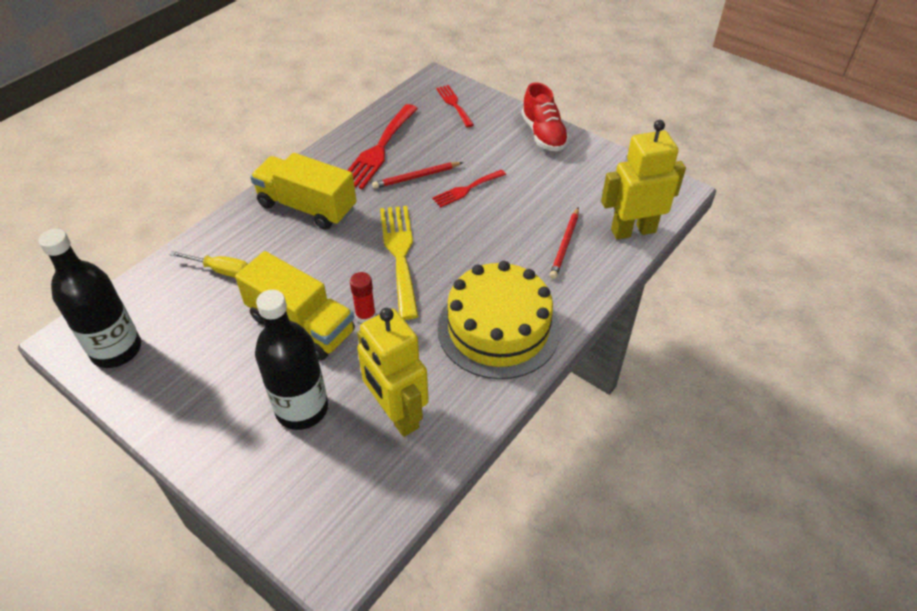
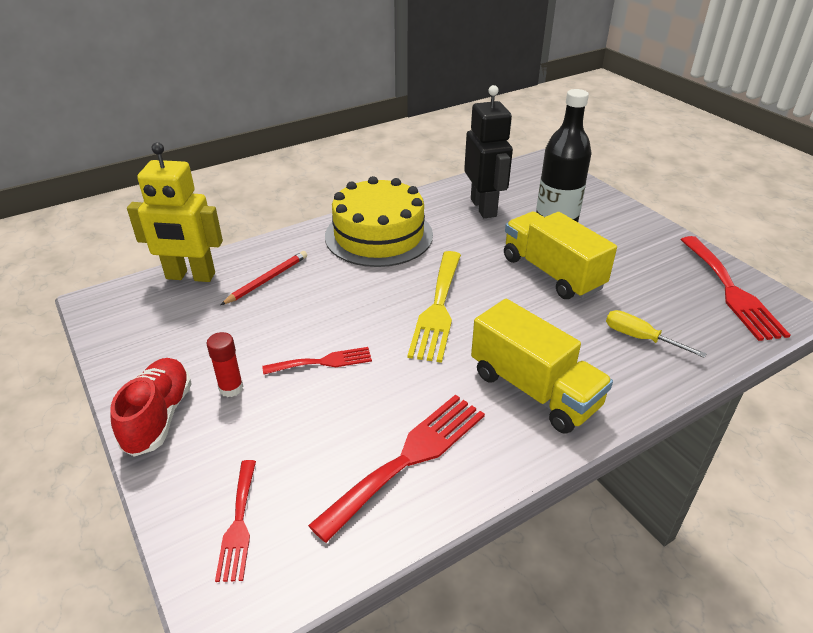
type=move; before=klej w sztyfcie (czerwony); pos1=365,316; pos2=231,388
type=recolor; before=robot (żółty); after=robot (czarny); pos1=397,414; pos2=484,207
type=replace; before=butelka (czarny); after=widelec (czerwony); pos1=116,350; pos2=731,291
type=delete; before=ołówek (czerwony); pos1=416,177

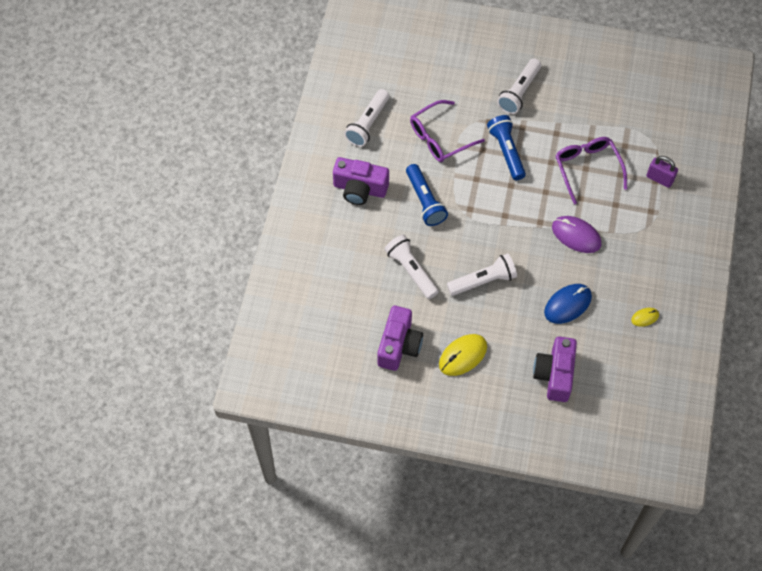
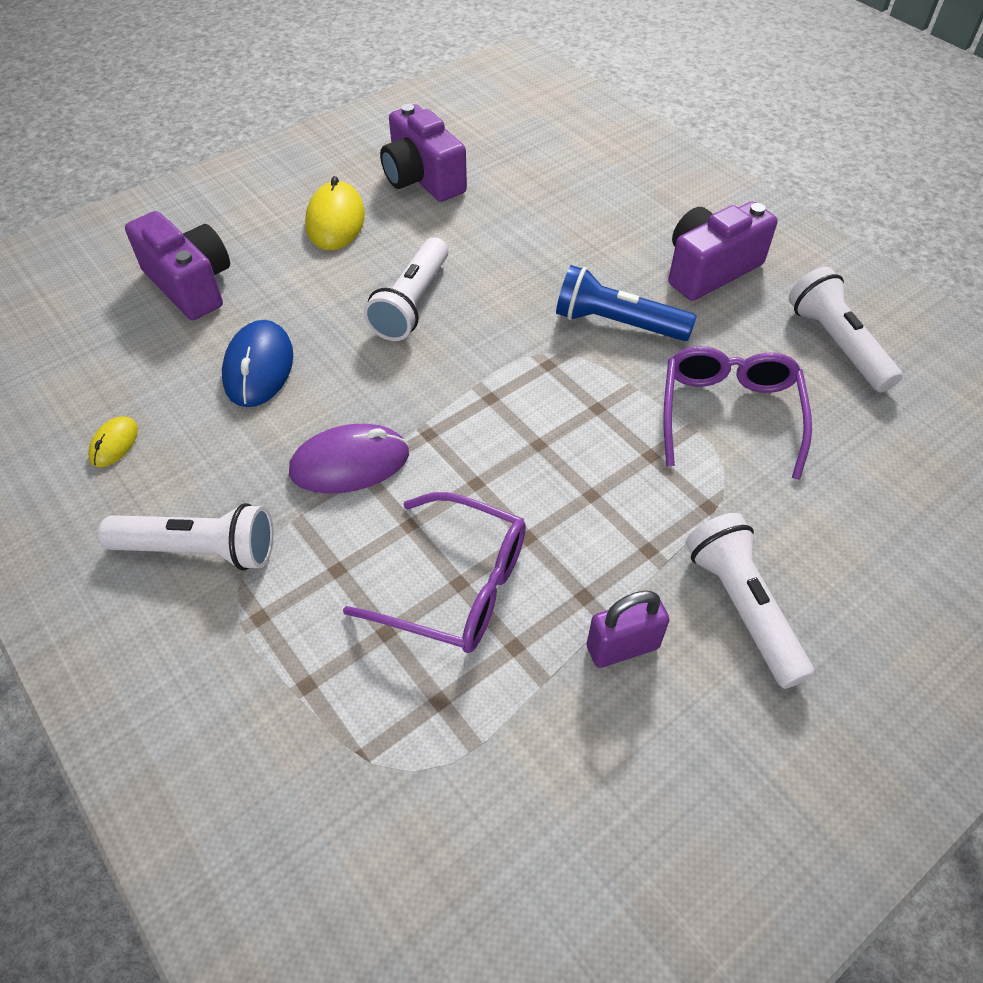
type=move; before=latarka (biały); pos1=411,271; pos2=200,550
type=move; before=kłódka (fioletowy); pos1=659,179; pos2=622,647
type=delete; before=latarka (niebieski); pos1=506,151

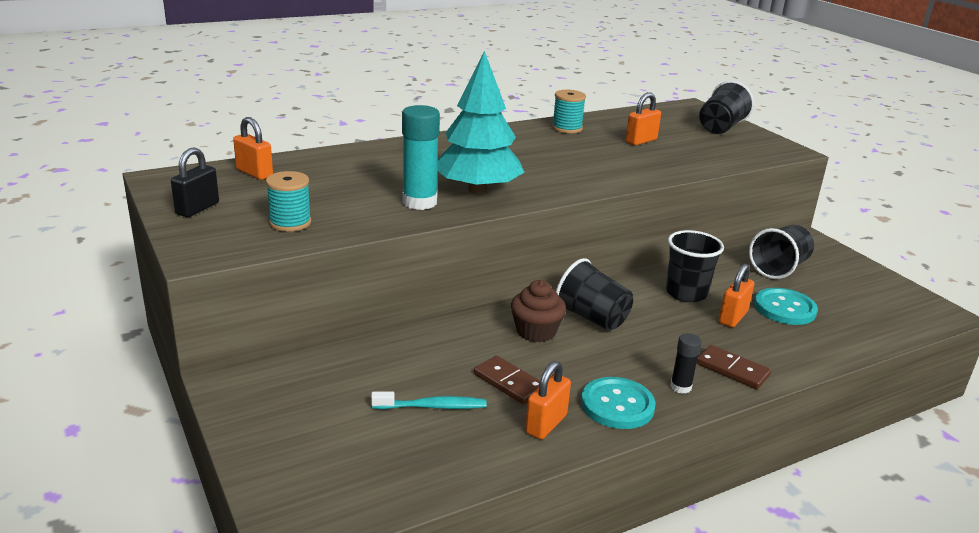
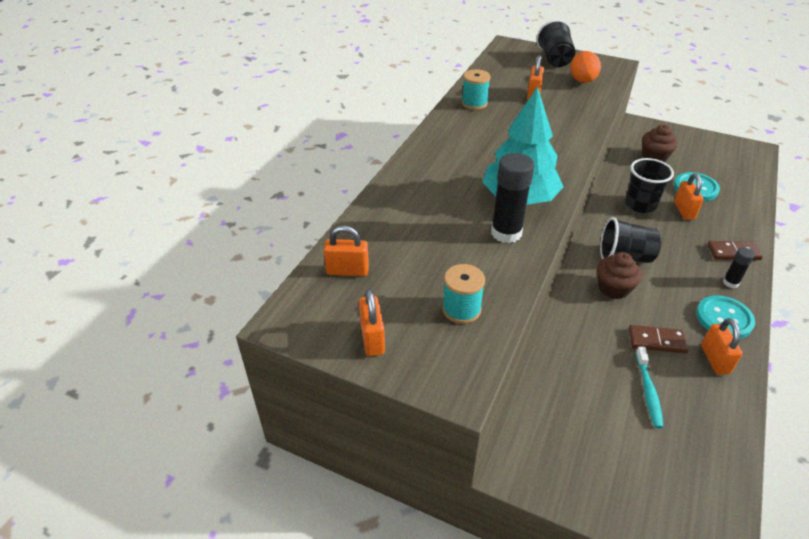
type=recolor; before=kłódka (czarny); after=kłódka (pomarańczowy); pos1=197,208; pos2=372,339
type=recolor; before=klej w sztyfcie (turkusowy); after=klej w sztyfcie (czarny); pos1=419,202; pos2=506,233
type=insert; after=jajko (pomarańczowy); pos2=582,81
type=rotate; before=szczoteczka do zębów (turkusowy); pos1=433,406; pos2=648,392; turn=135
type=replace; before=szklanka (czarny); after=muffinka (brązowy); pos1=779,268; pos2=654,157

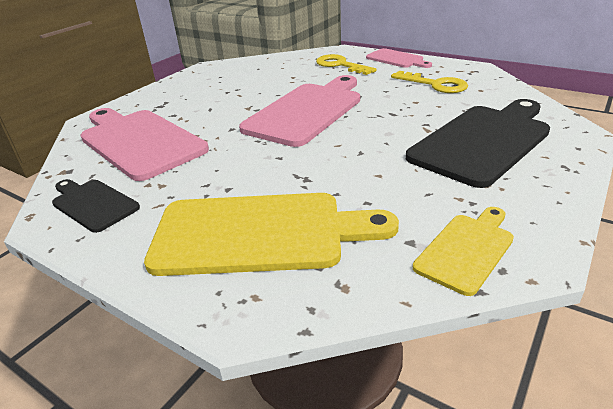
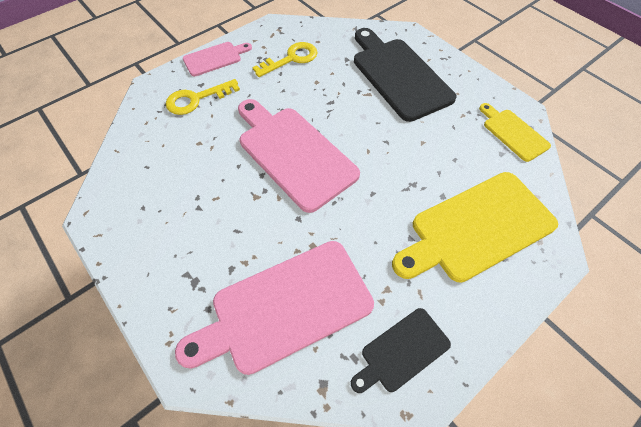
type=rotate; before=deska do krojenia (żółty); pos1=259,233; pos2=476,228; turn=-135

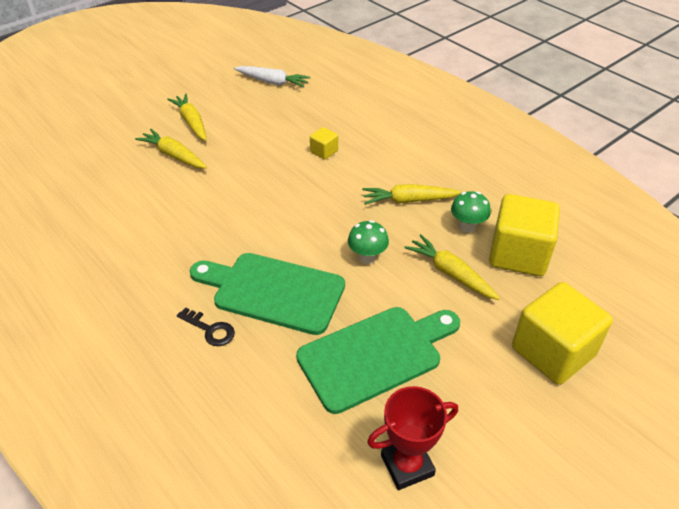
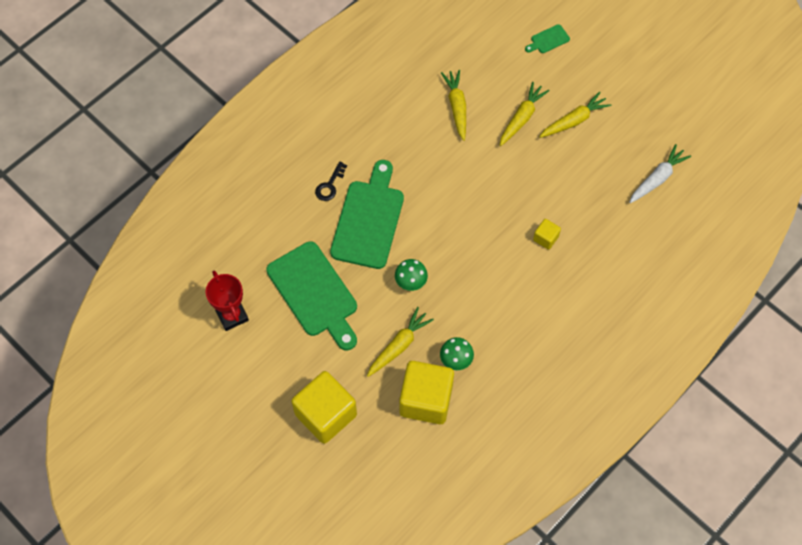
type=move; before=marchewka (żółty); pos1=408,200; pos2=457,107
type=insert; after=deska do krojenia (zielony); pos2=548,40
type=rotate; before=marchewka (biały); pos1=272,82; pos2=657,178; turn=-150

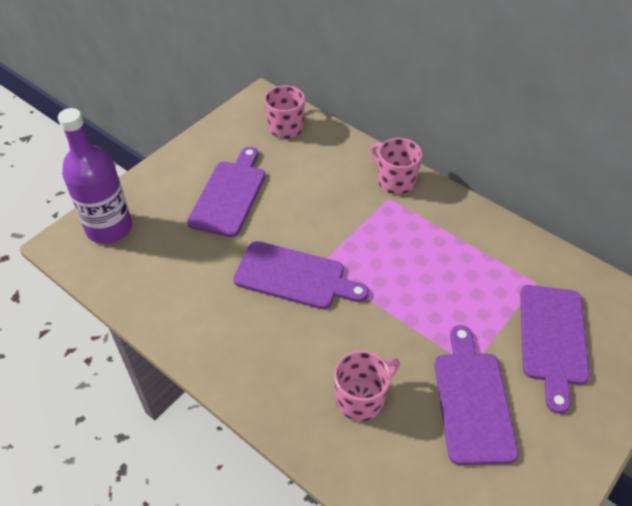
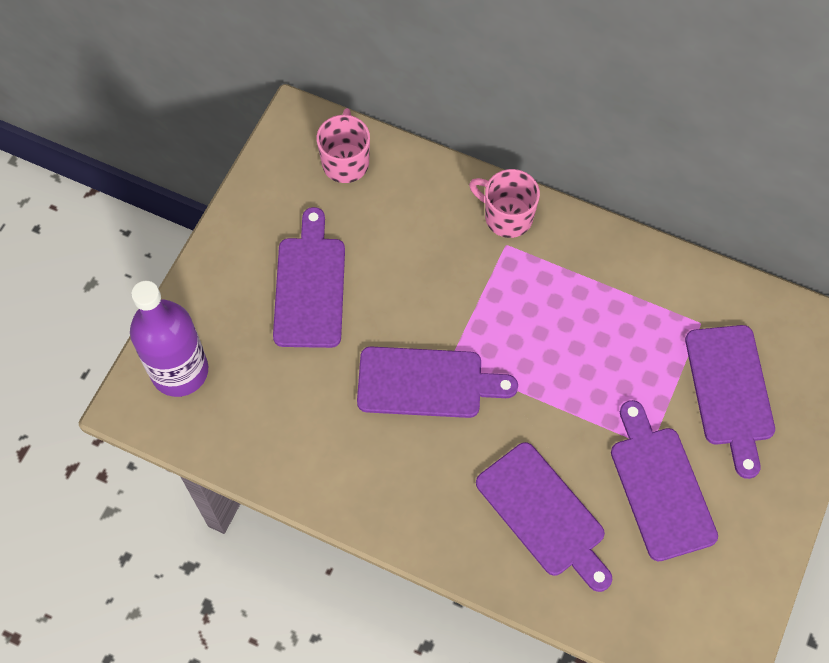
type=replace; before=kubek (różowy); after=deska do krojenia (fioletowy); pos1=361,398; pos2=544,514

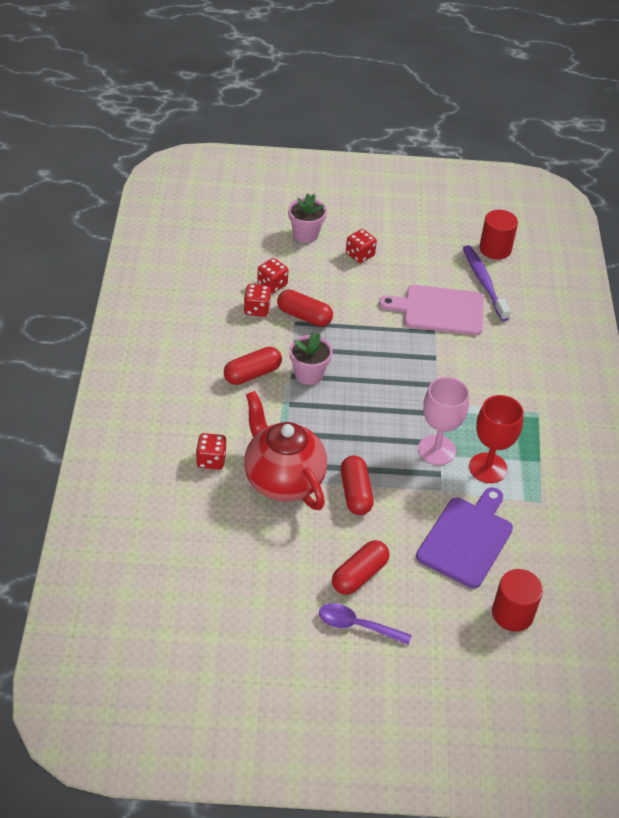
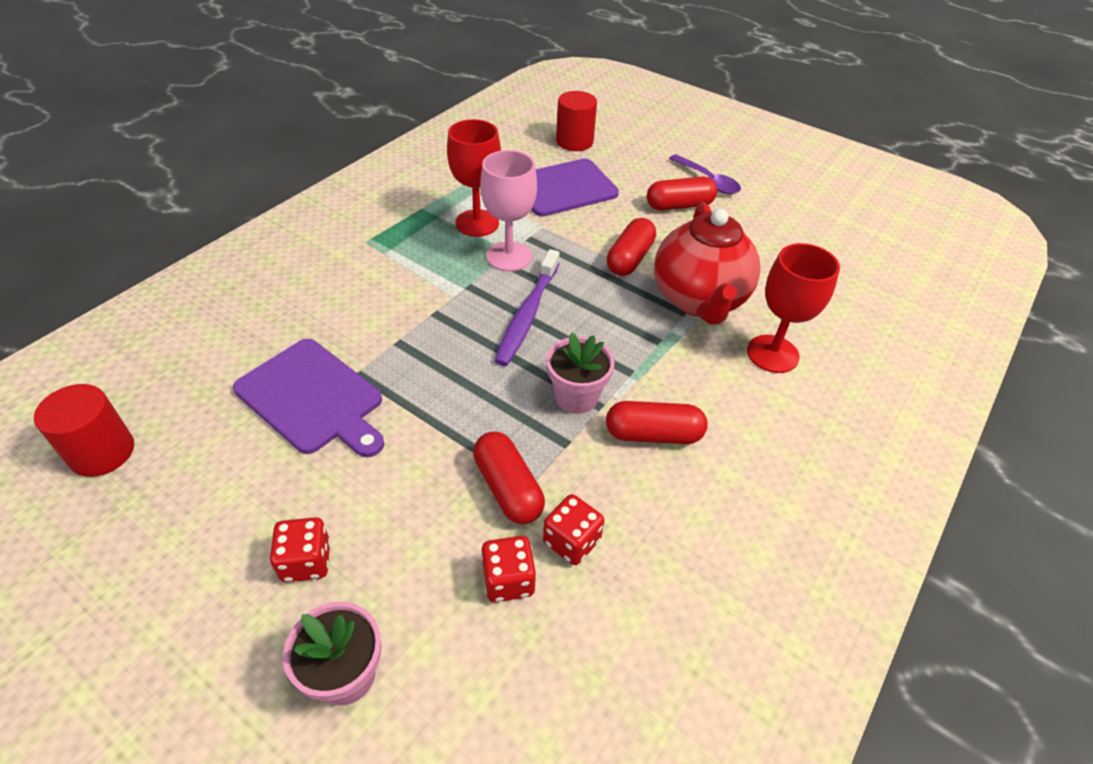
type=recolor; before=deska do krojenia (różowy); after=deska do krojenia (fioletowy); pos1=439,310; pos2=313,398
type=move; before=szczoteczka do zębów (fioletowy); pos1=484,282; pos2=527,314
type=replace; before=kostka do gry (czerwony); after=kielich (czerwony); pos1=211,460; pos2=772,354

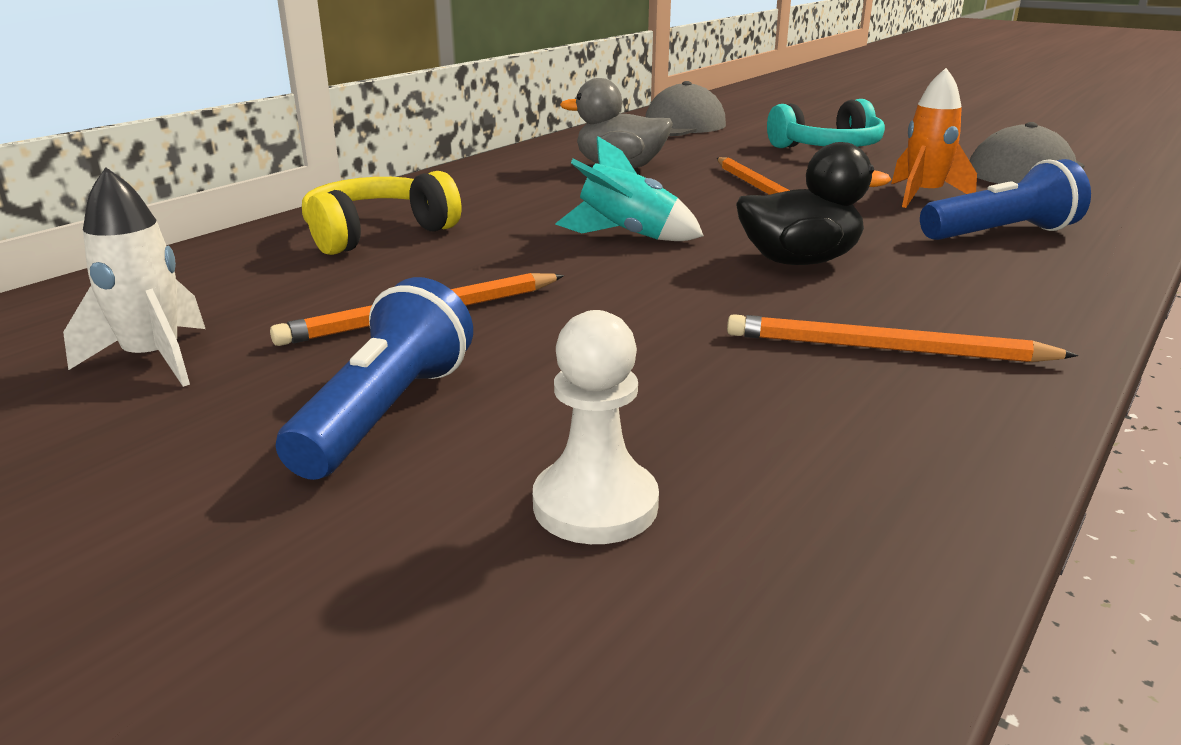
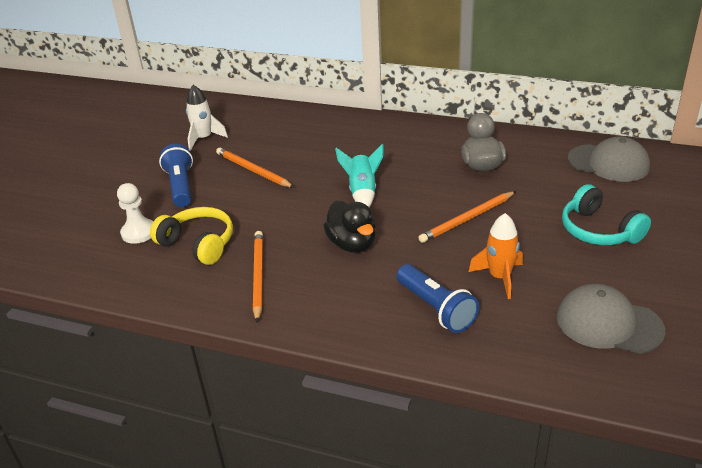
type=move; before=słuchawki (żółty); pos1=377,233; pos2=198,244
type=rotate; before=latarka (niebieski); pos1=386,413; pos2=181,186; turn=-105

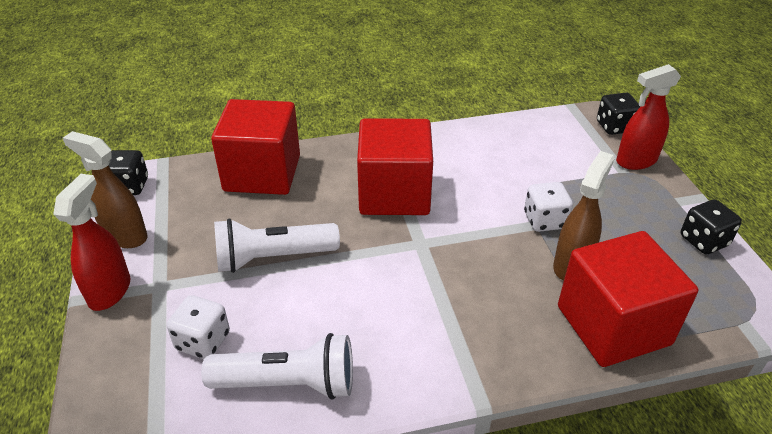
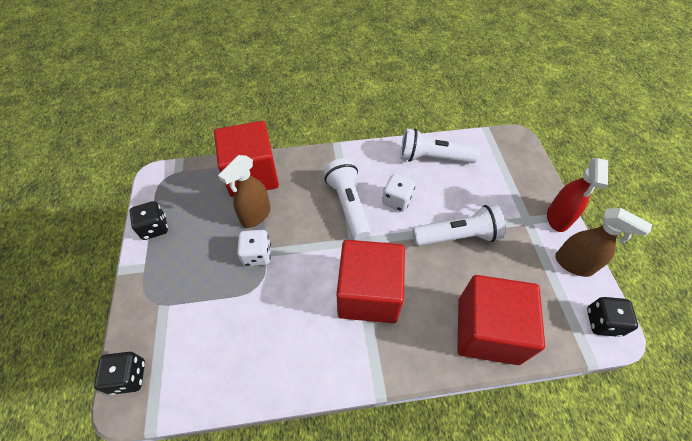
type=insert; after=latarka (biały); pos2=348,205
type=move; before=kostka do gry (biały); pos1=203,341; pos2=397,200
type=delete; before=spryskiwacz (czerwony); pos1=636,161

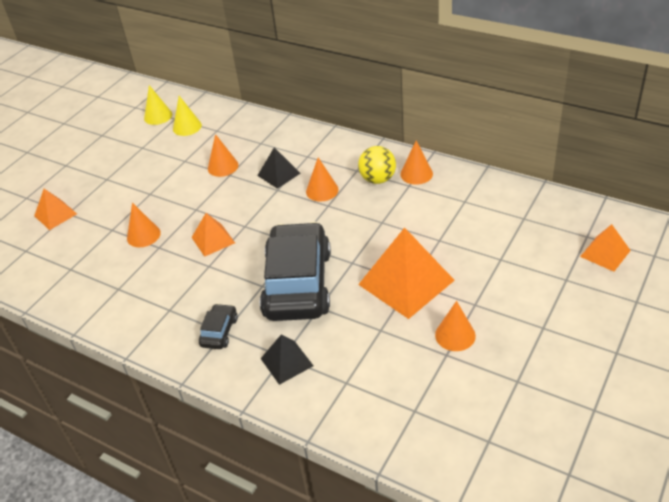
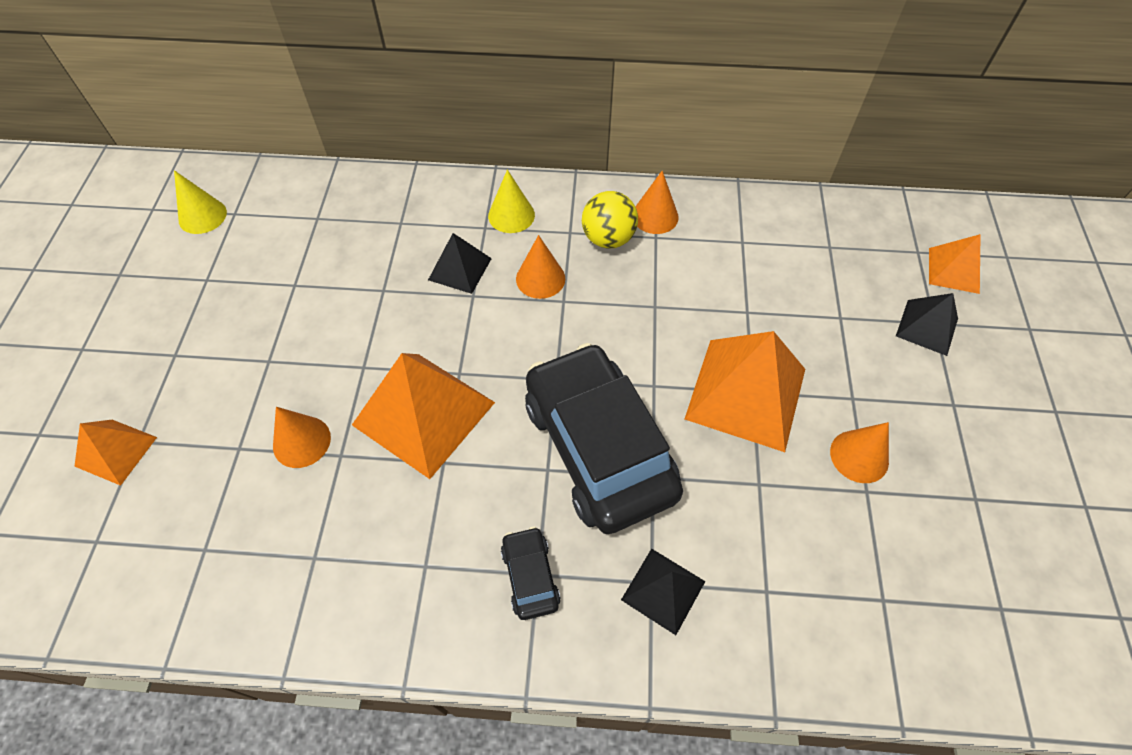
type=resize; before=piramida (pomarańczowy); pos1=213,240; pos2=423,413; scale=1.87
type=move; before=stożek (żółty); pos1=187,127; pos2=511,215
type=insert; after=piramida (czarny); pos2=926,327
type=delete; before=stożek (pomarańczowy); pos1=223,166

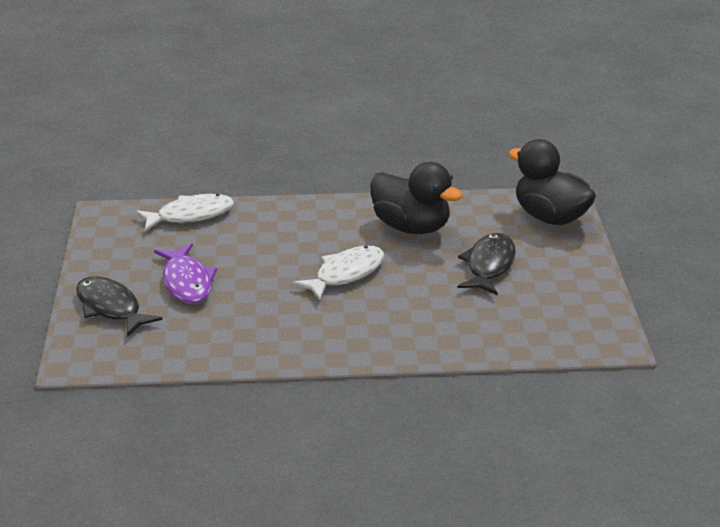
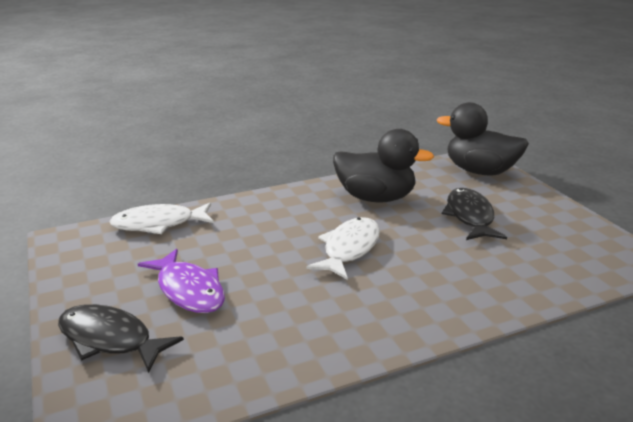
type=rotate; before=ryba (biały); pos1=190,215; pos2=158,224; turn=-150

